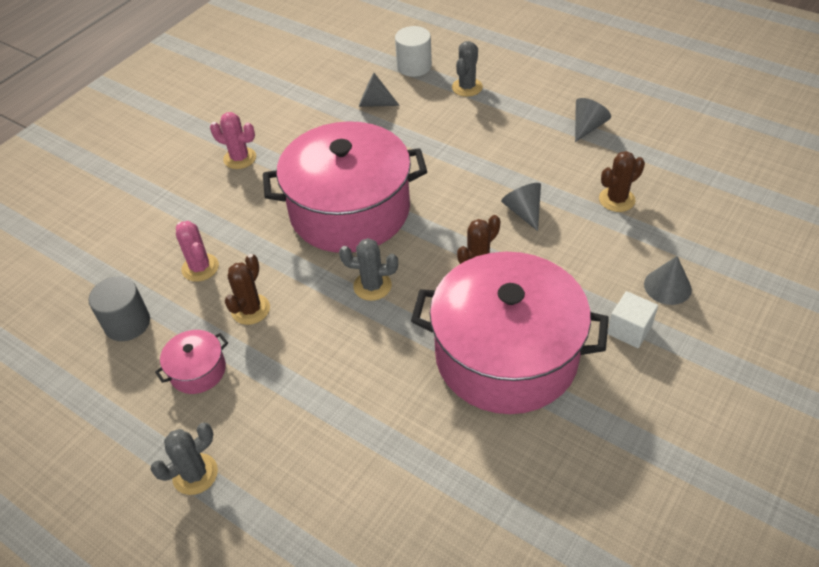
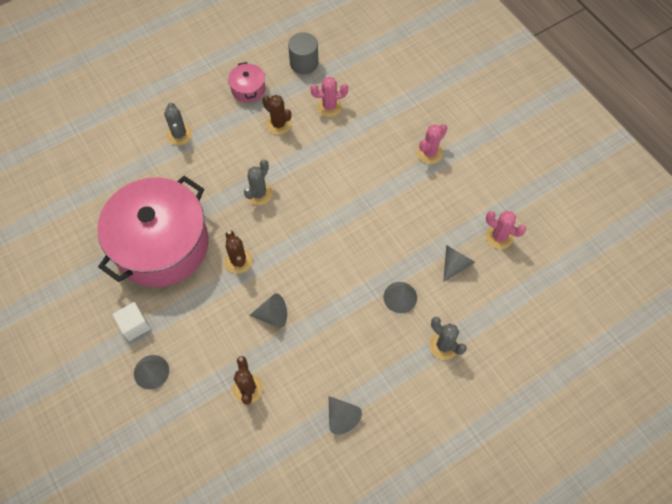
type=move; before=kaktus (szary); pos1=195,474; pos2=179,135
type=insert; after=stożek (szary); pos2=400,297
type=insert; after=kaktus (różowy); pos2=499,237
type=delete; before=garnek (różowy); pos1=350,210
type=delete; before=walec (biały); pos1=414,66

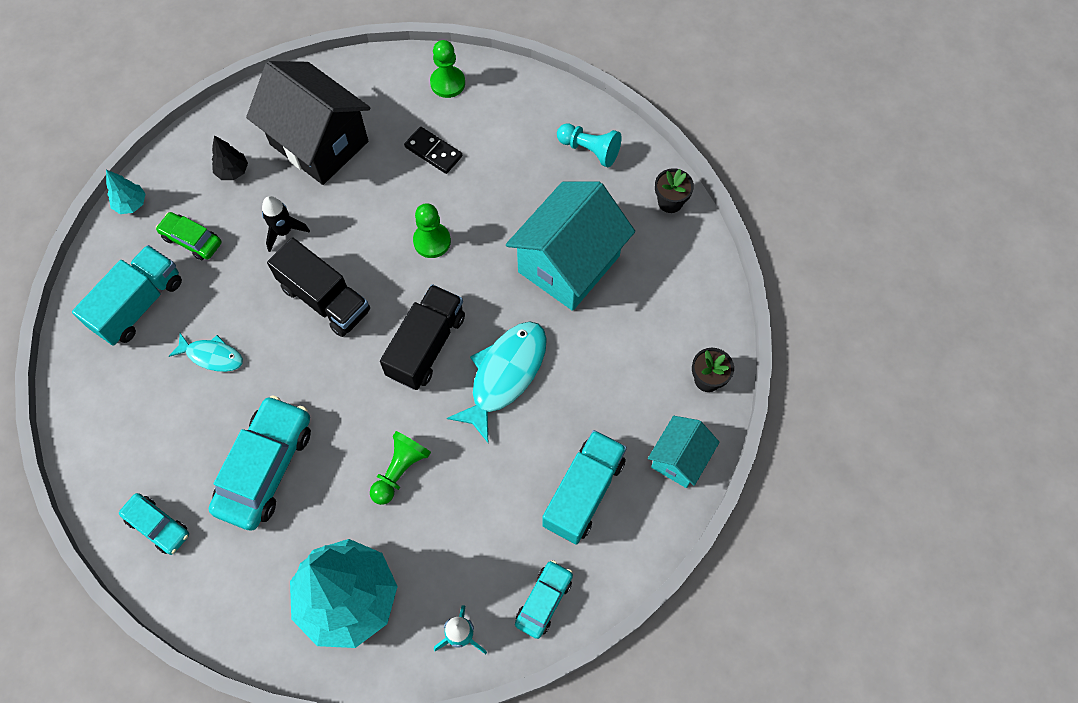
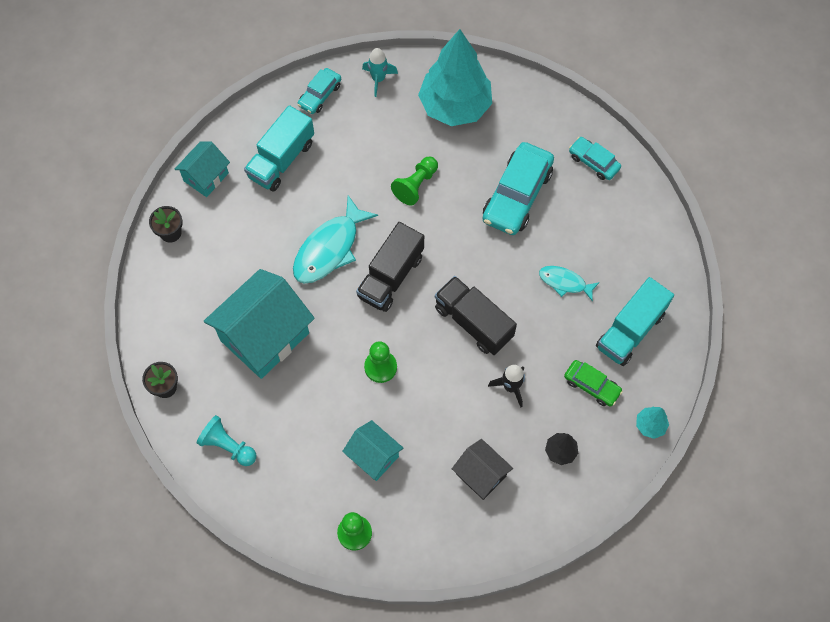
type=replace; before=kostka domina (czarny); after=domek (turkusowy); pos1=433,152; pos2=373,456
type=resize; before=domek (czarny); pos1=319,143; pos2=481,475; scale=0.54

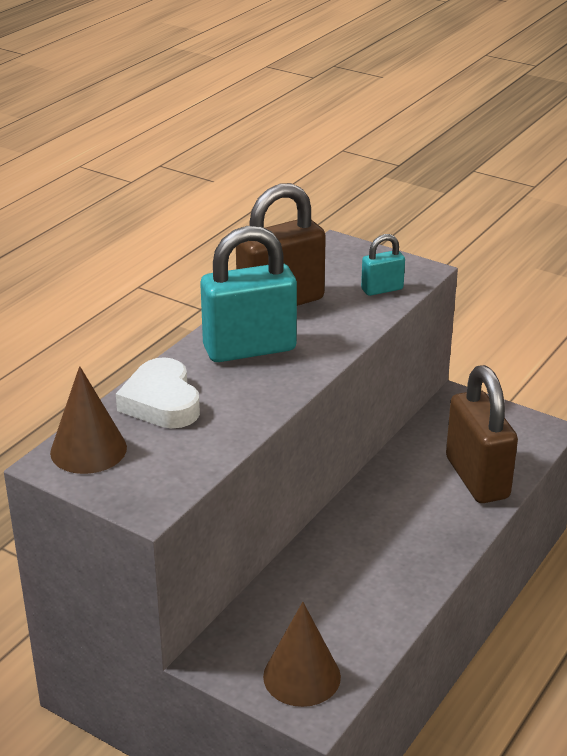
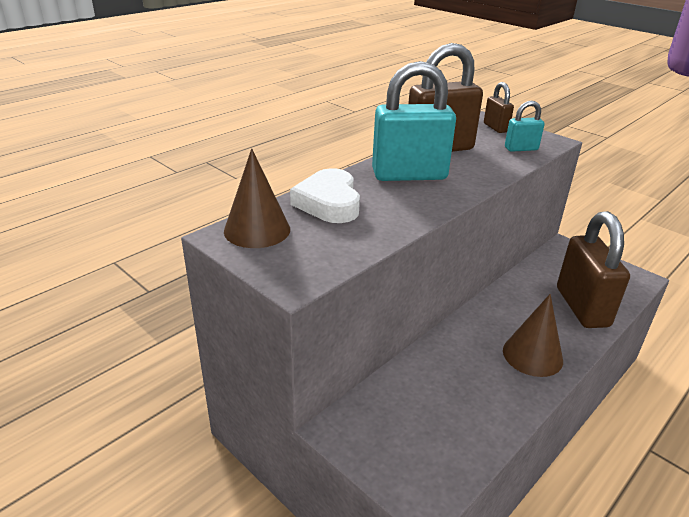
type=insert; after=kłódka (brązowy); pos2=495,128
type=move; before=stożek (brązowy); pos1=301,676; pos2=532,355

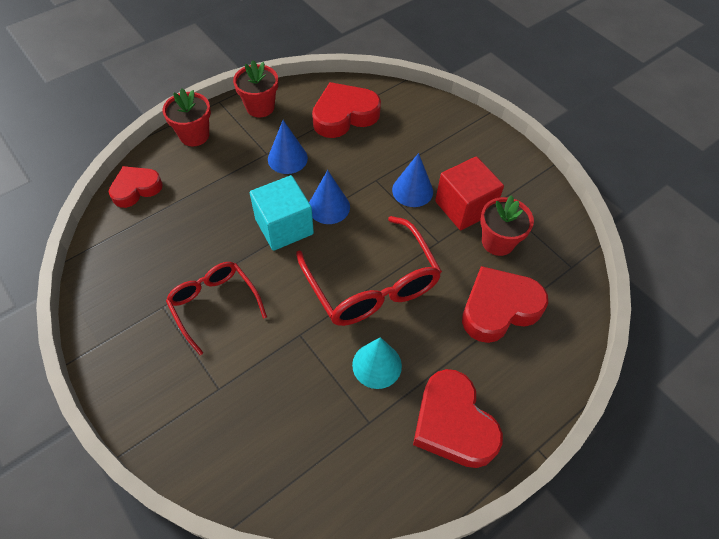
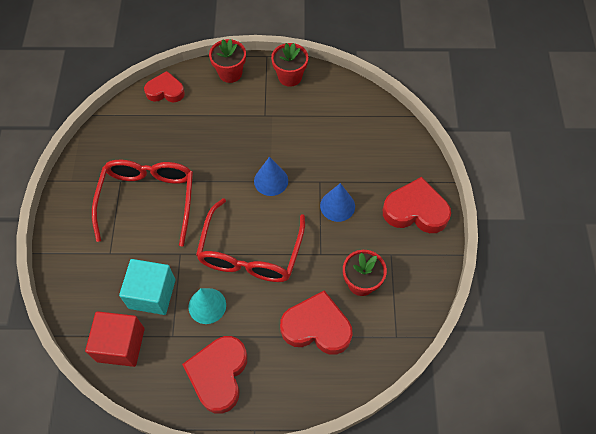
type=move; before=sześcian (czerwony); pos1=464,207; pos2=121,345
type=resize; before=okulary (czerwony); pos1=214,304; pos2=148,199; scale=1.57
type=move; before=sześcian (turkusowy); pos1=284,226; pos2=152,294
type=move; before=serce (czerwony); pos1=344,115; pos2=415,210
type=delete; before=stożek (niebieski); pos1=287,158

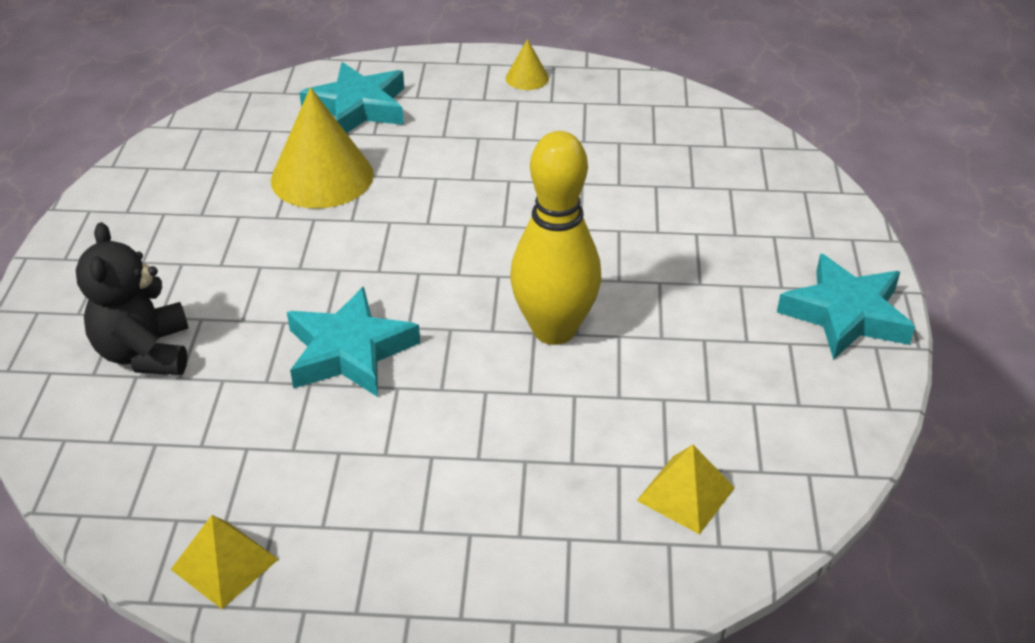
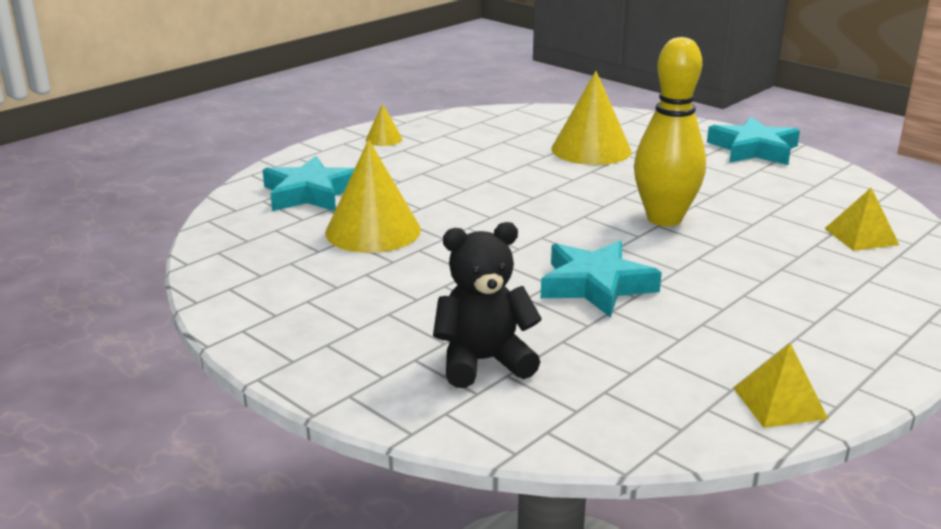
type=rotate; before=miś (czarny); pos1=145,353; pos2=483,362; turn=135
type=insert; after=stożek (żółty); pos2=591,149

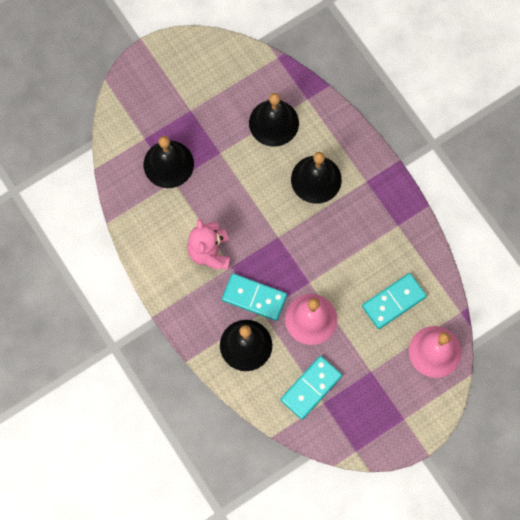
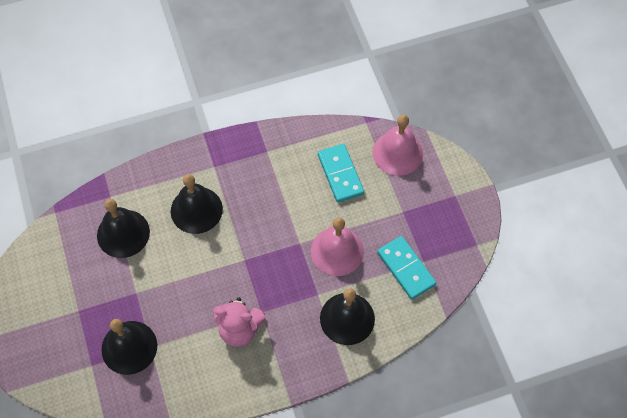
type=delete; before=kostka domina (turkusowy); pos1=254,298

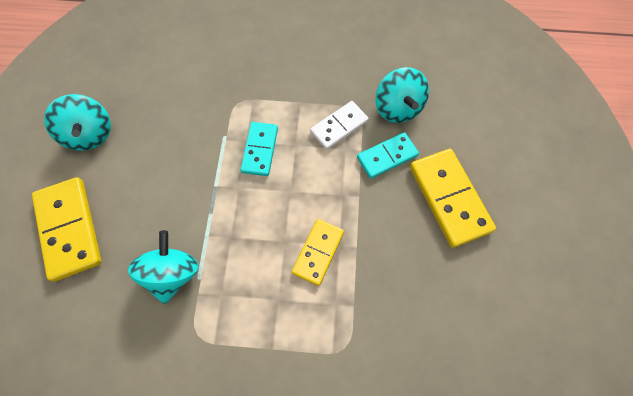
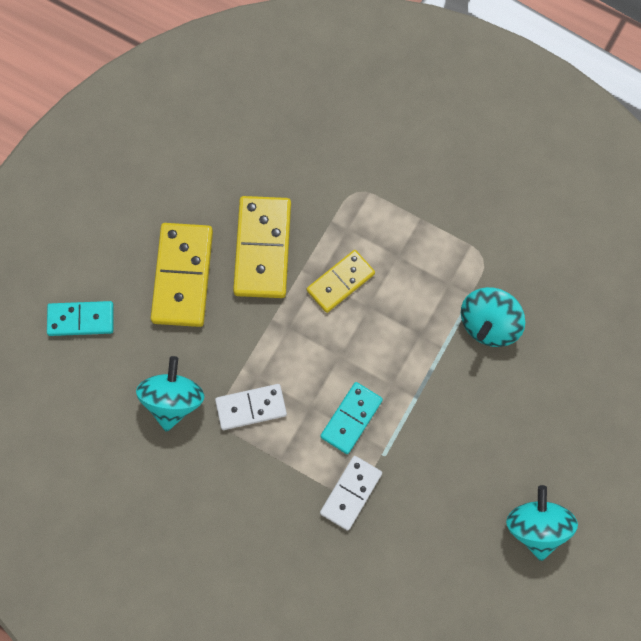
type=move; before=kostka domina (turkusowy); pos1=387,156; pos2=81,319
type=move; before=kostka domina (żółty); pos1=69,229; pos2=263,249
type=insert; after=kostka domina (biały); pos2=351,493

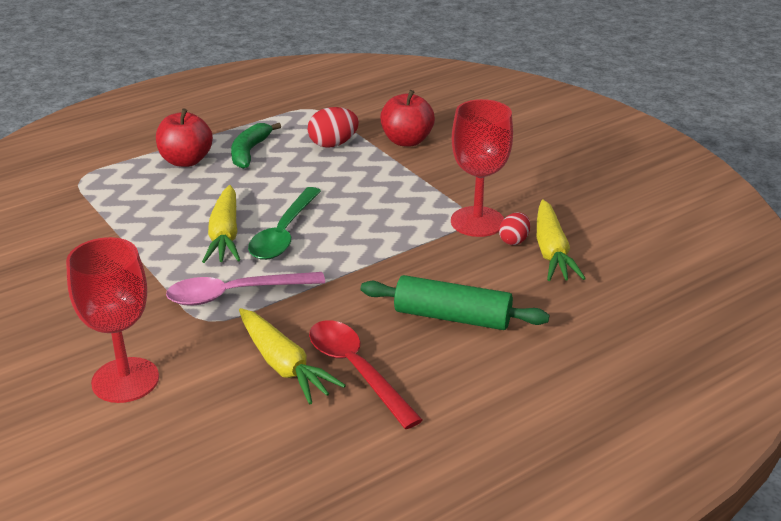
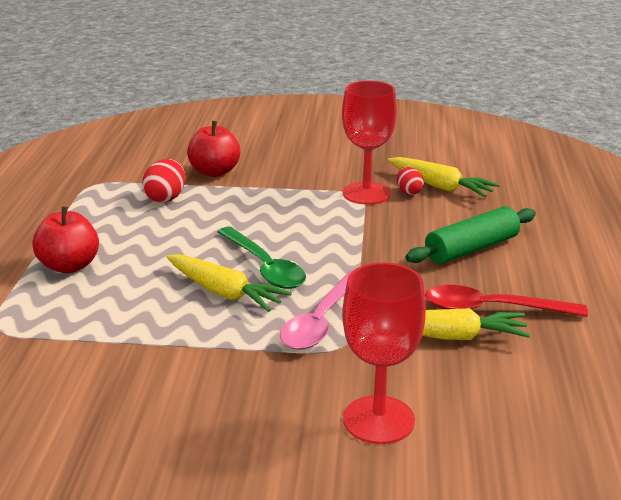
type=delete; before=banan (zielony); pos1=249,152

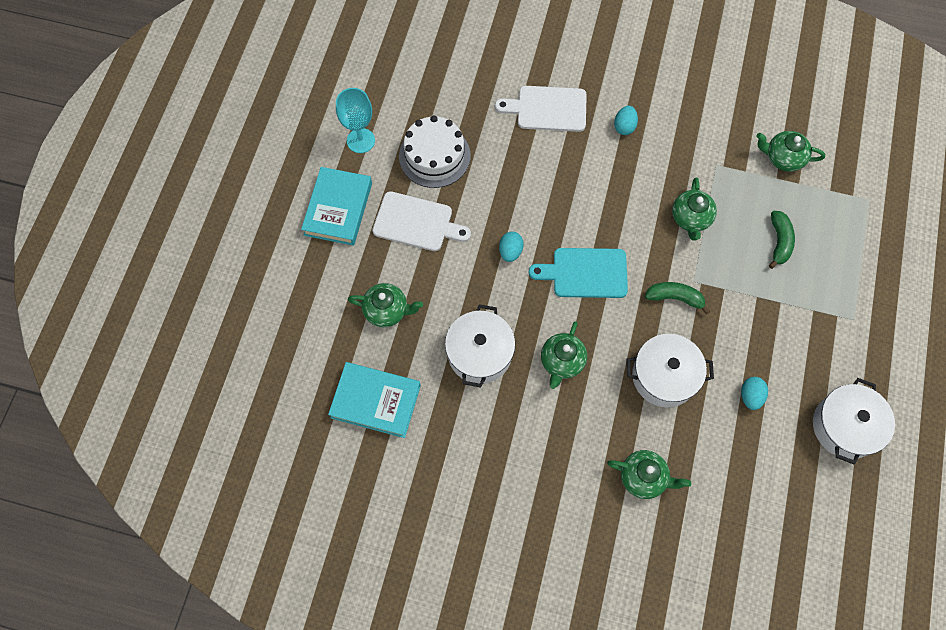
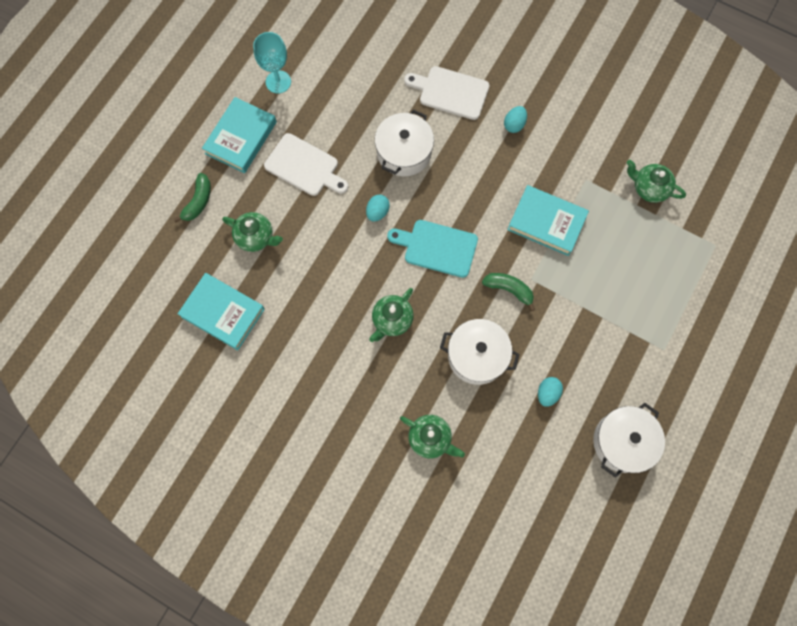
type=move; before=banan (zielony); pos1=779,242; pos2=198,201
type=move; before=garnek (biały); pos1=479,353; pos2=404,152
type=replace; before=imbryk (zielony); after=książka (turkusowy); pos1=690,218; pos2=546,222
type=delete; before=tort (biały); pos1=434,156

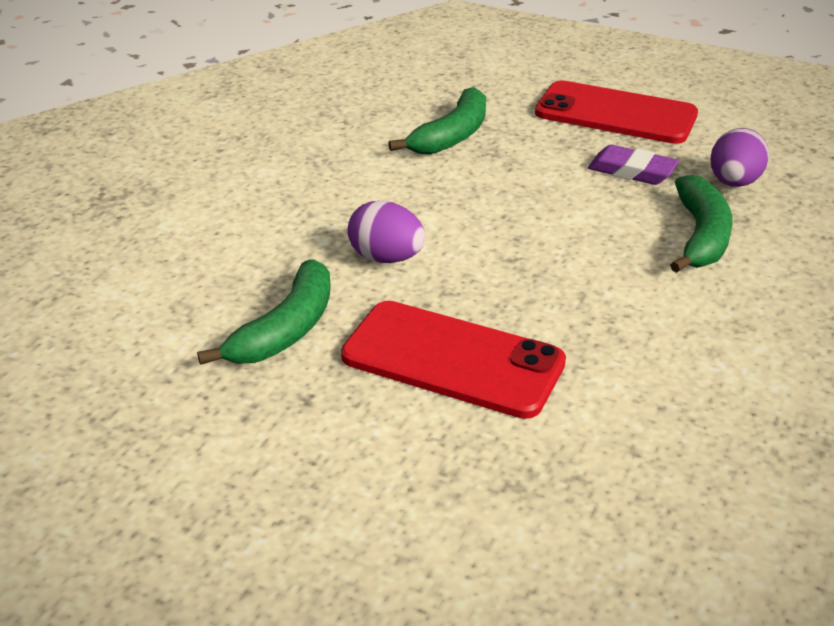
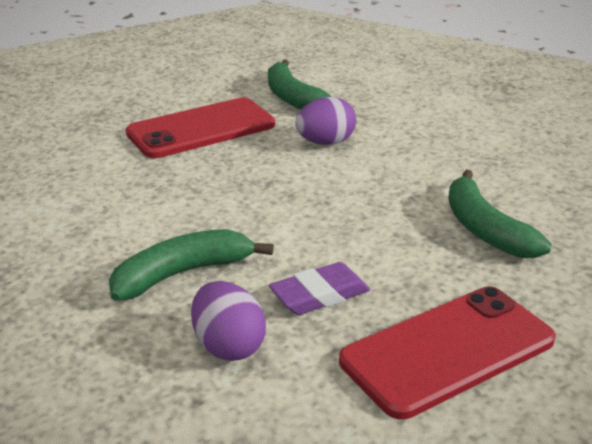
type=rotate; before=banan (zielony); pos1=700,236; pos2=182,274; turn=105

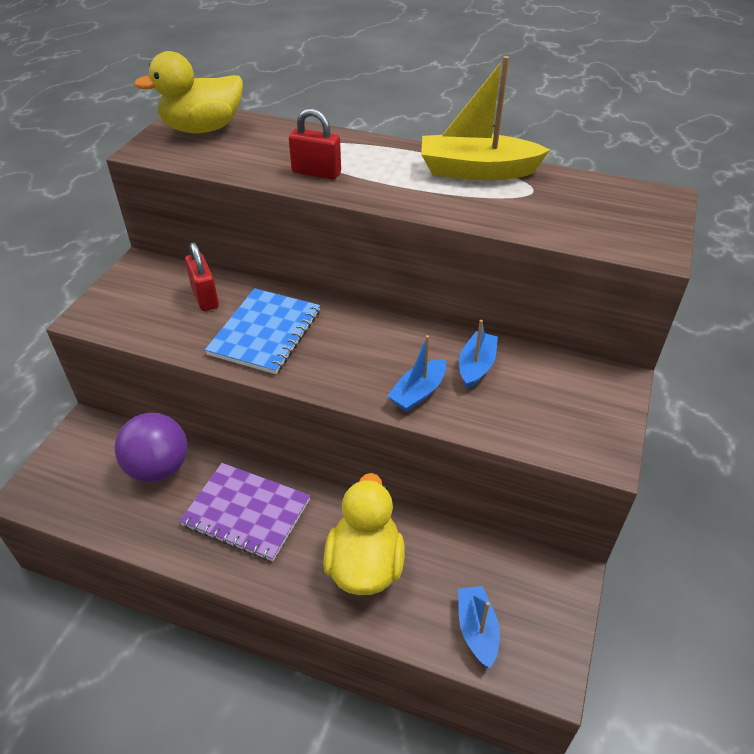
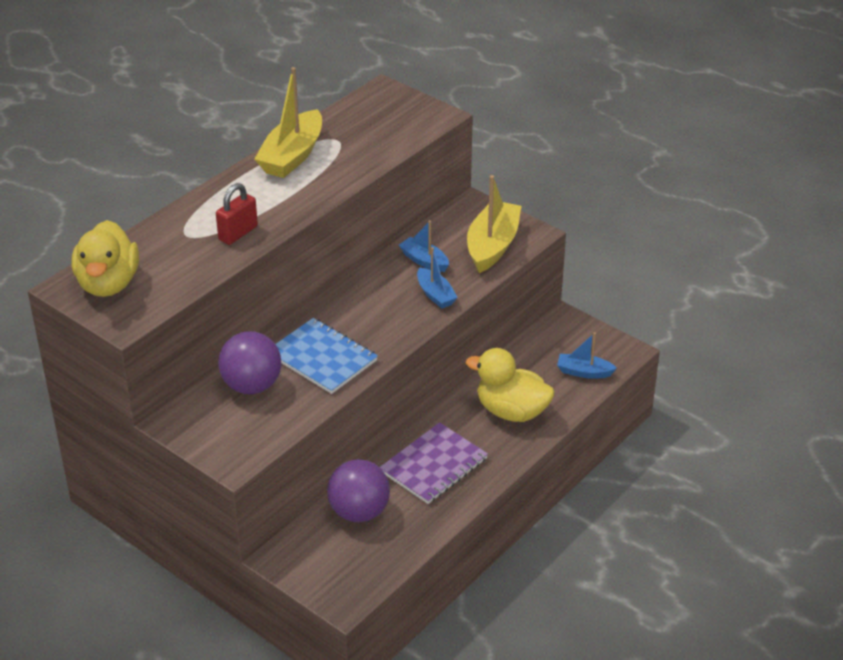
type=replace; before=kłódka (czerwony); after=piłka (fioletowy); pos1=205,297; pos2=252,386
type=insert; after=łódka (żółty); pos2=492,246

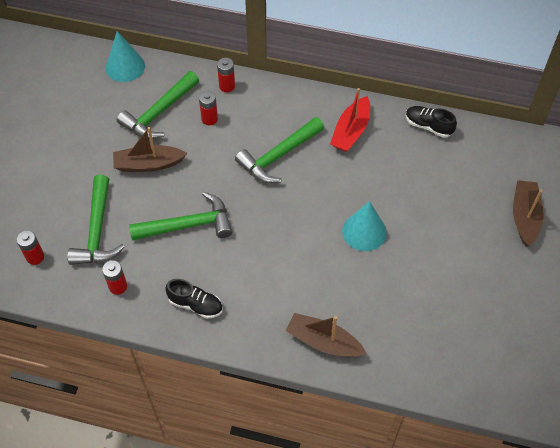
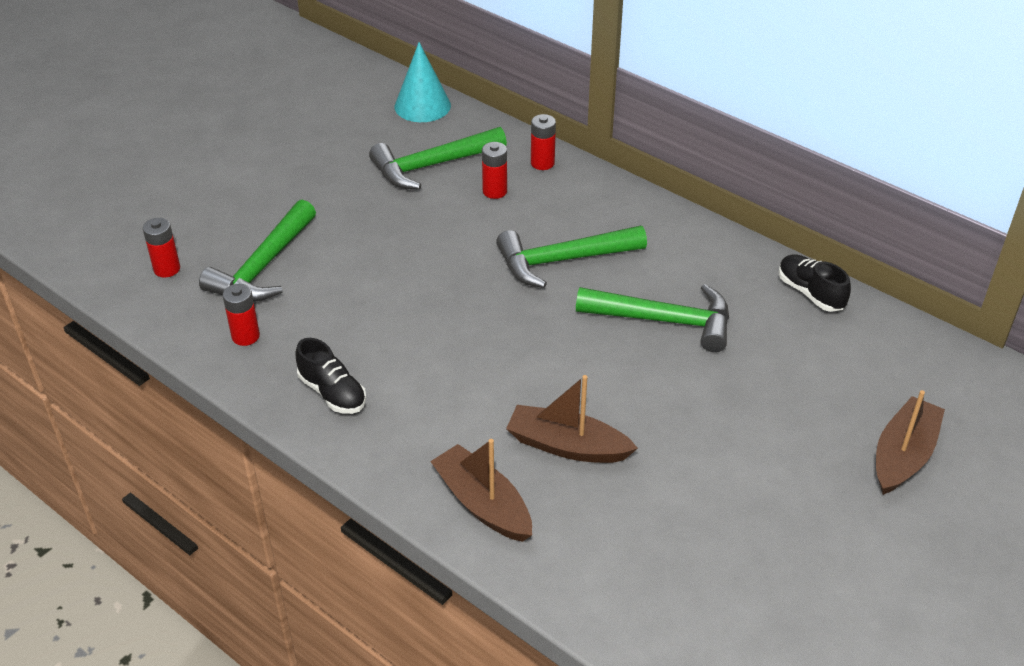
type=move; before=łódka (brązowy); pos1=148,164; pos2=567,446
type=move; before=młotek (zielony); pos1=188,225; pos2=665,321
type=delete; before=łódka (czerwony); pos1=351,131
type=delete; before=stożek (turkusowy); pos1=364,231

